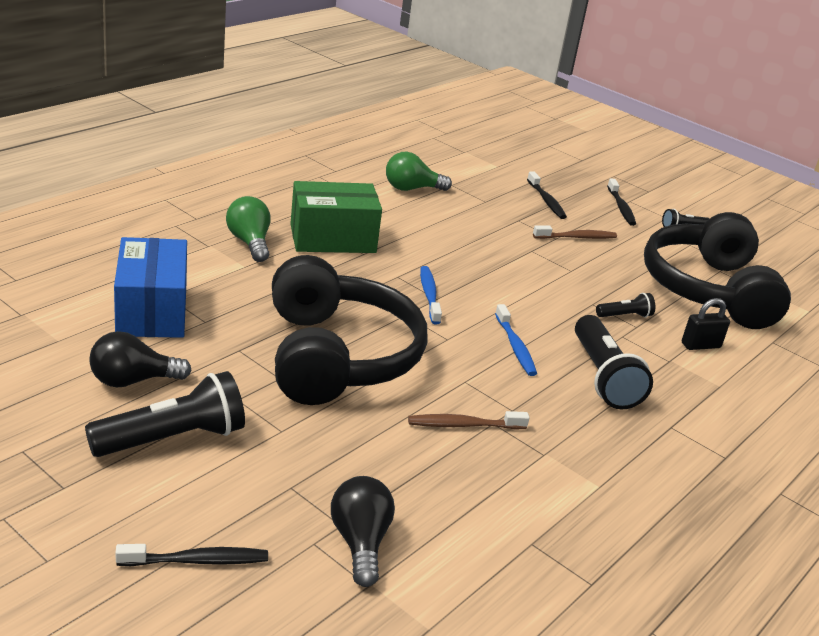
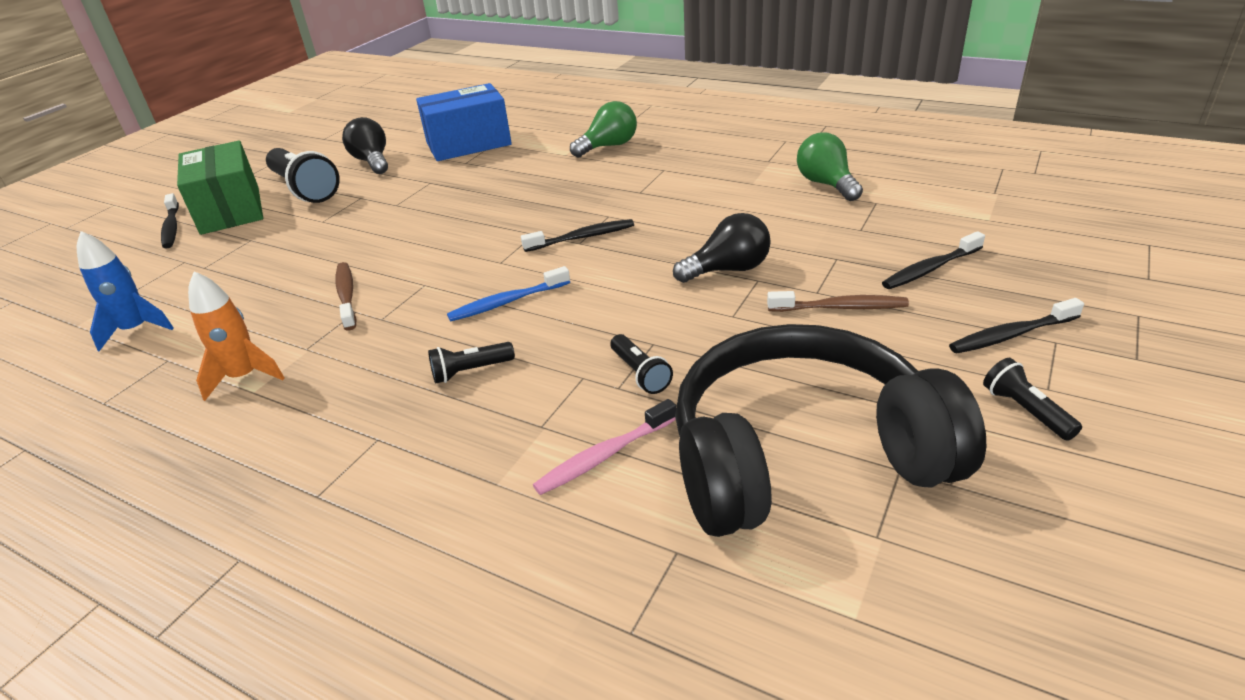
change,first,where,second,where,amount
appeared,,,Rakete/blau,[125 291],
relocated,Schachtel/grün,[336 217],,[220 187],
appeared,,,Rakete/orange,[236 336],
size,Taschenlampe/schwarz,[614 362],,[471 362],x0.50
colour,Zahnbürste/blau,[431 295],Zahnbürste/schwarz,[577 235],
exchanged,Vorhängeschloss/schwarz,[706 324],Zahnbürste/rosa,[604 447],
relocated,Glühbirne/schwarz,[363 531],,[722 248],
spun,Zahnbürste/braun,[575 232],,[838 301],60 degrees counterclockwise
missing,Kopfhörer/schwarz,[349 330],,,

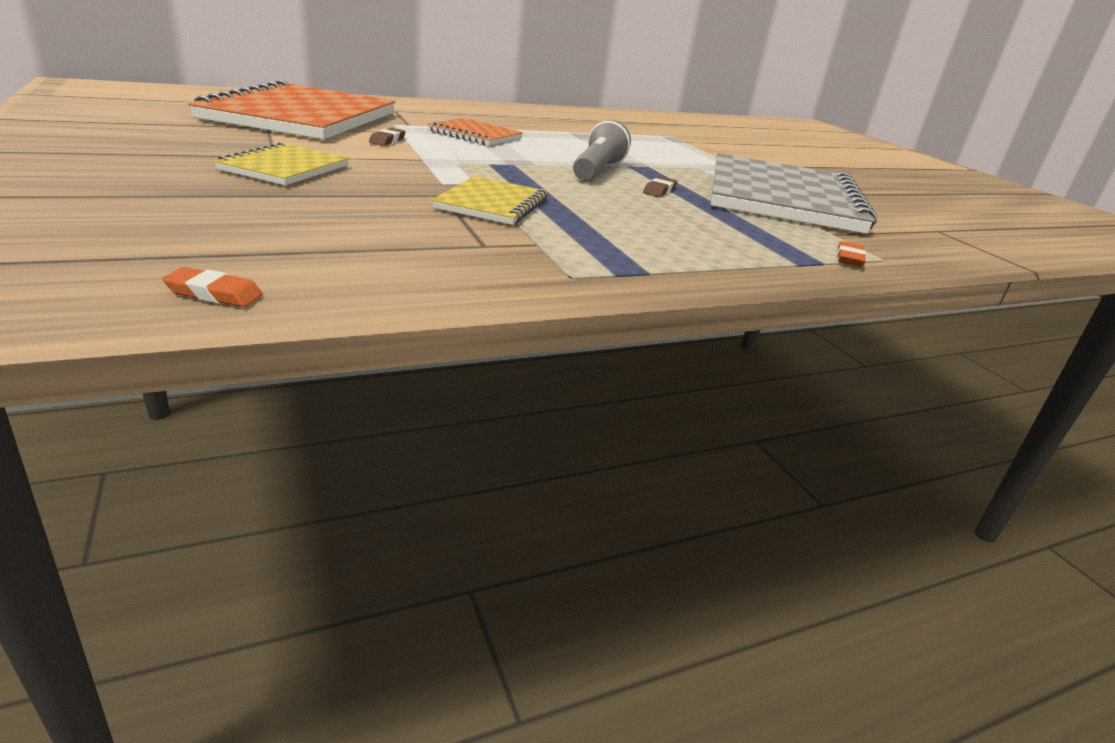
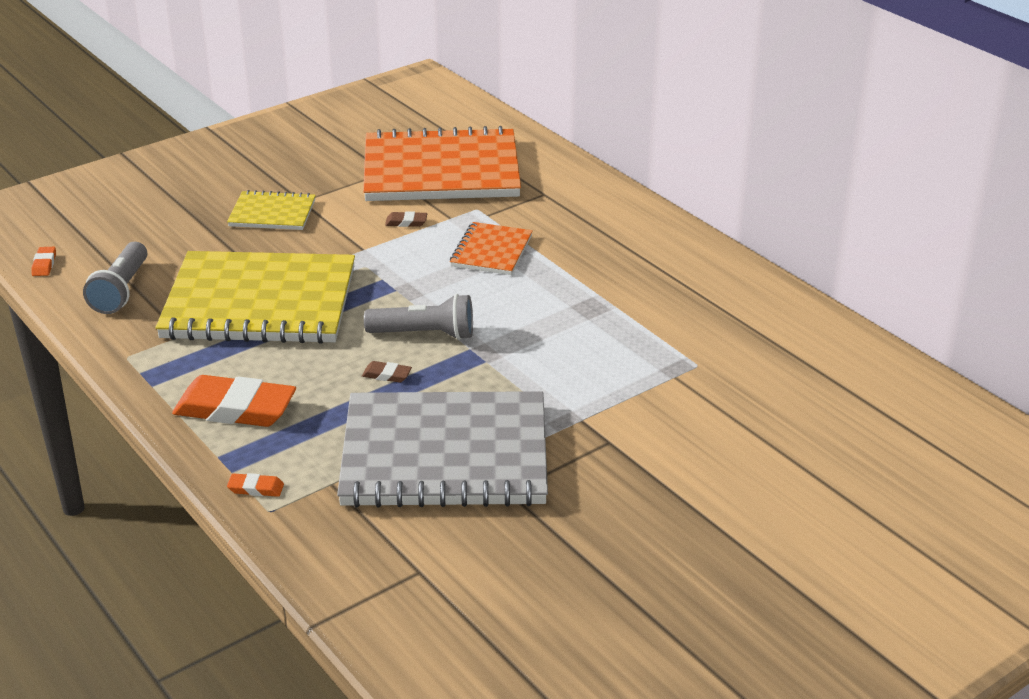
change,first,where,second,where,amount
appeared,,,Taschenlampe/grau,[115 278],
size,Notizbuch/gelb,[489 200],,[255 297],x2.10
appeared,,,Radiergummi/orange,[234 401],

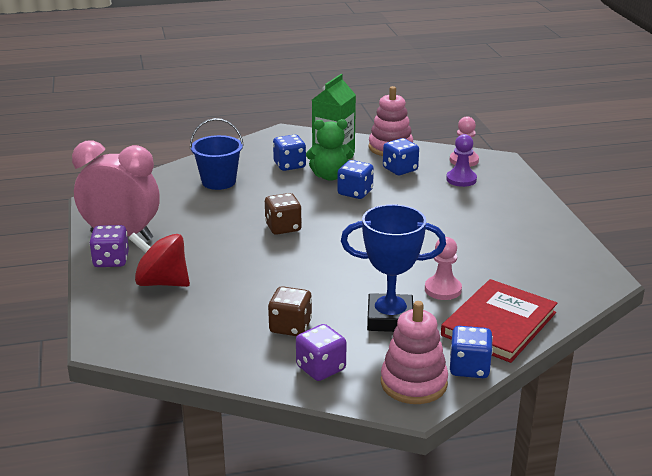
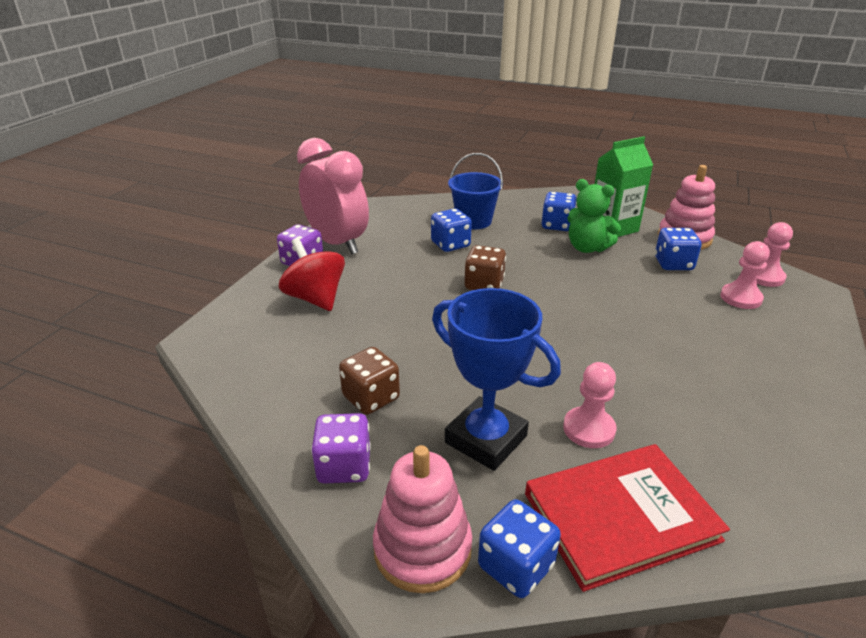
change,first,where,second,where,amount
relocated,Spielwürfel/blau,[355 179],,[451 230],
colour,Bauer/lila,[461 160],Bauer/rosa,[745 275],

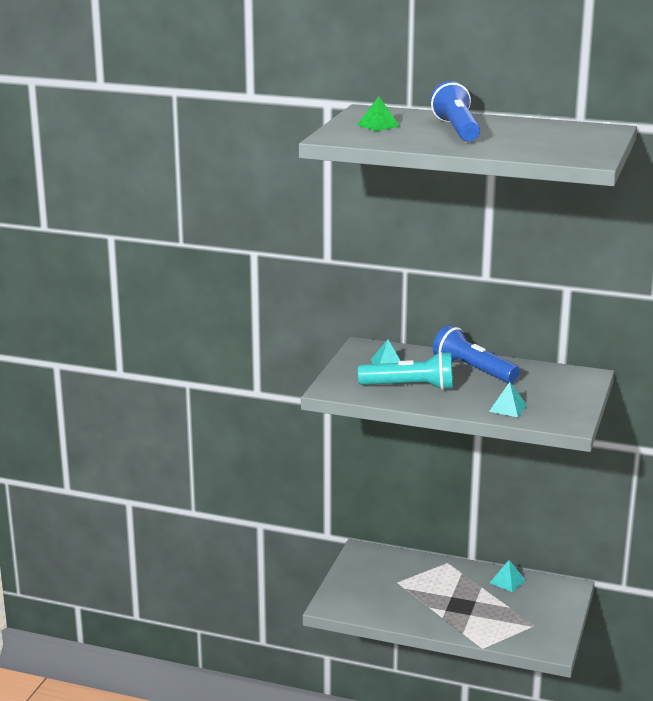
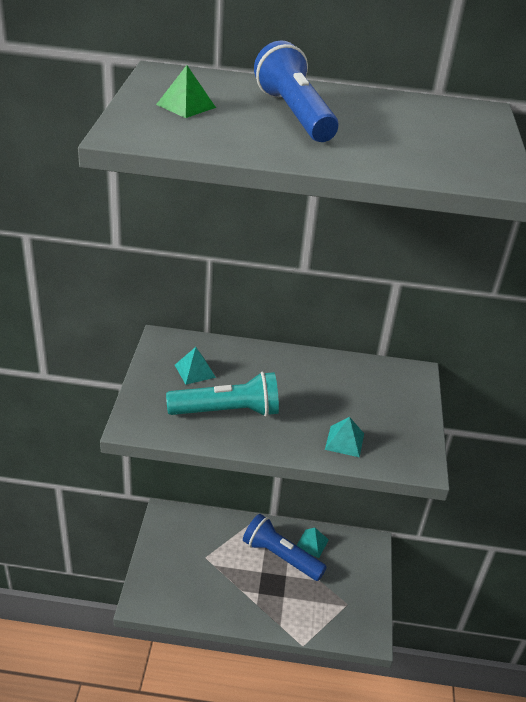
change,first,where,second,where,amount
relocated,Taschenlampe/blau,[476 354],,[285 547],

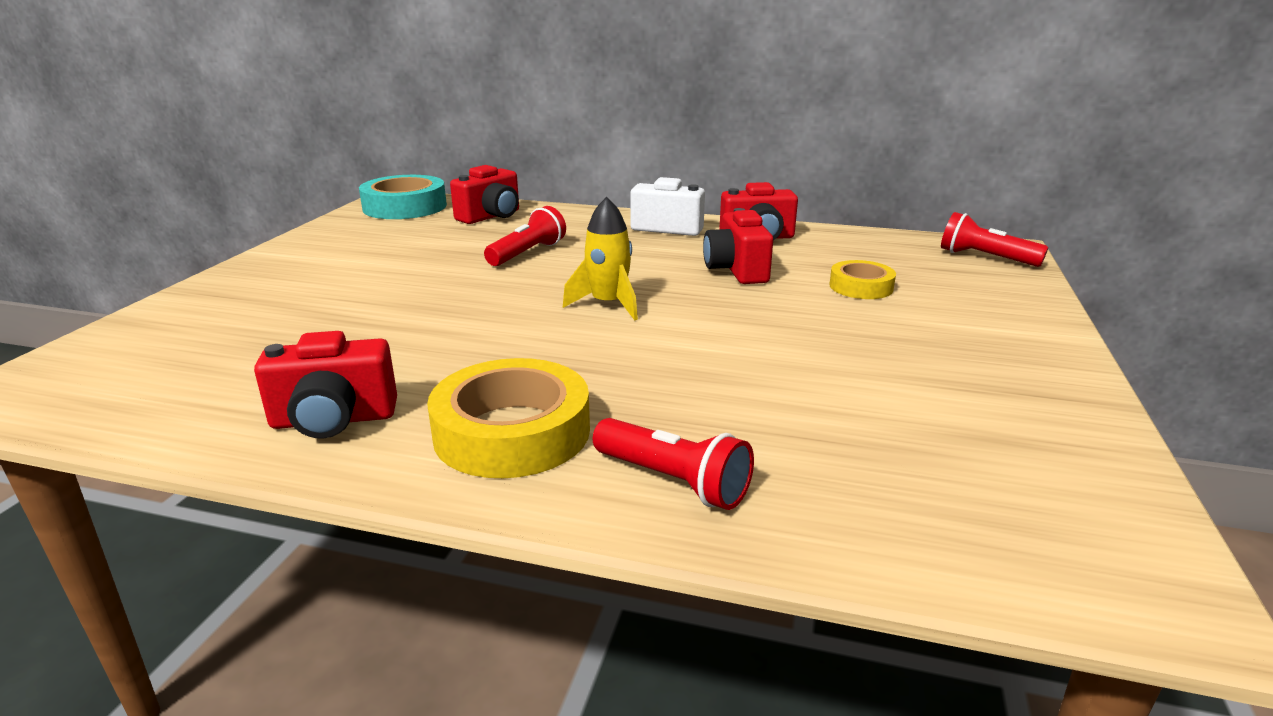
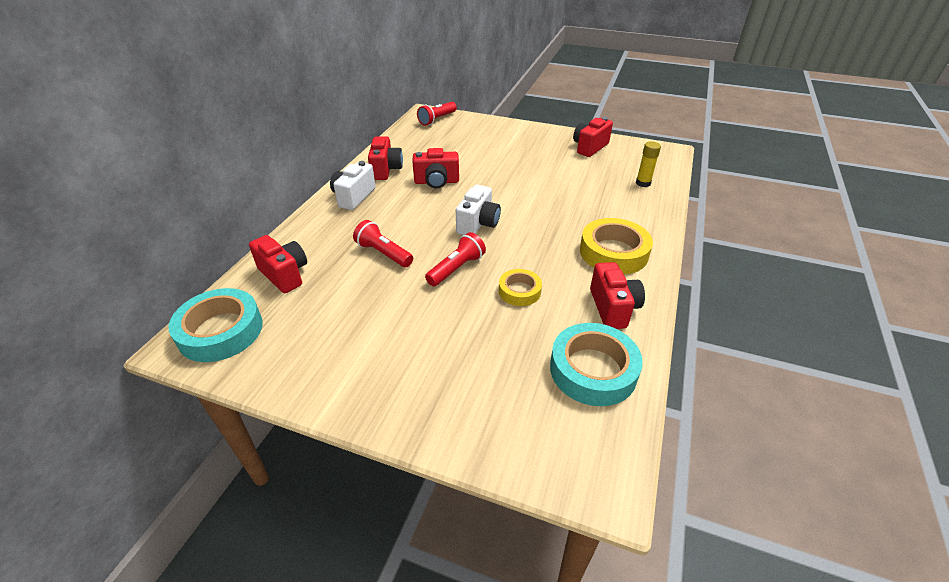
change,first,where,second,where,amount
relocated,Taschenlampe/rot,[673 464],,[455 259],
exchanged,Rakete/gelb,[600 259],Kamera/weiß,[478 210],
relocated,Klebeband/gelb,[862 279],,[520 287],
appeared,,,Klebeband/türkis,[596 364],
appeared,,,Kamera/rot,[593 137],
appeared,,,Klebestift/gelb,[648 164],

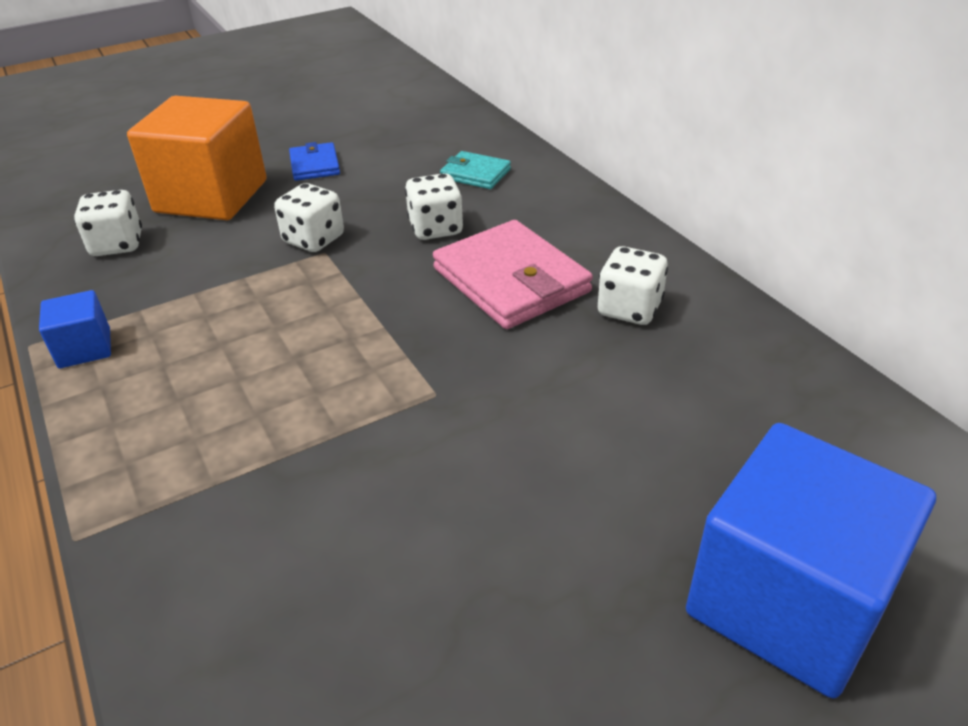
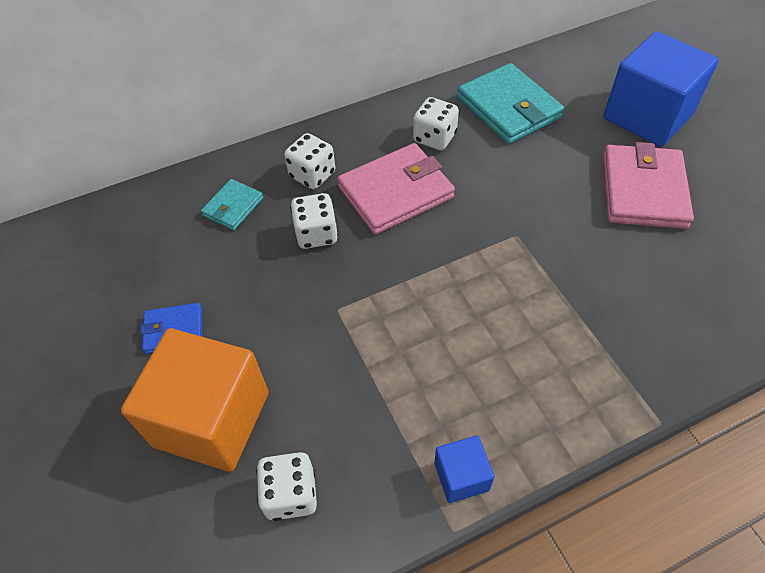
change,first,where,second,where,amount
relocated,Spielwürfel/weiß,[309 217],,[309 161],
appeared,,,Geldbörse/türkis,[510 103],
appeared,,,Geldbörse/rosa,[648 185],

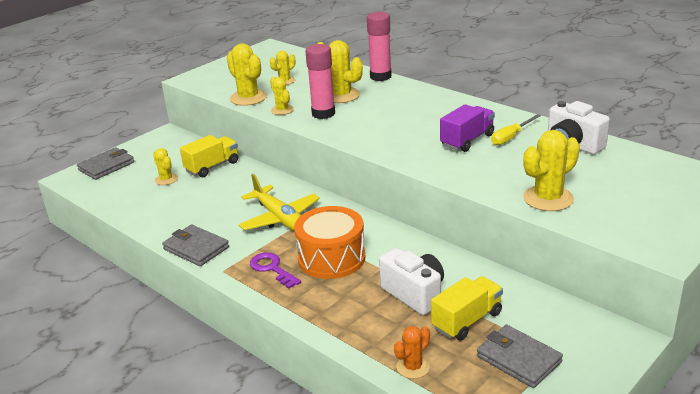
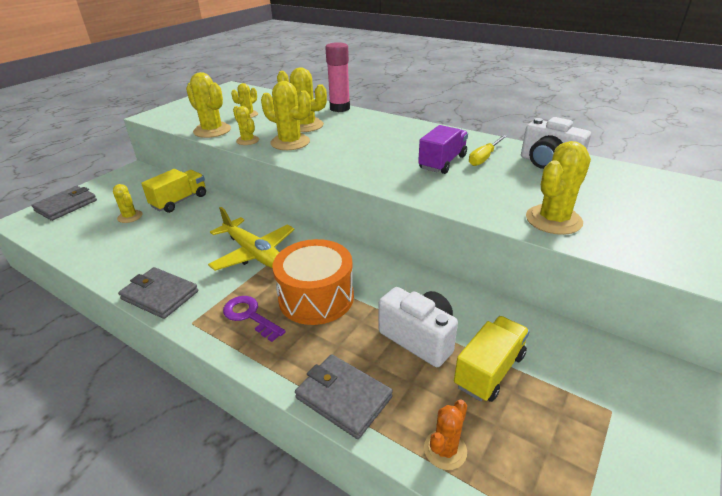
change,first,where,second,where,amount
exchanged,Klebestift/rosa,[320 81],Kaktus/gelb,[286 115],
relocated,Geldbörse/grau,[520 356],,[344 396],

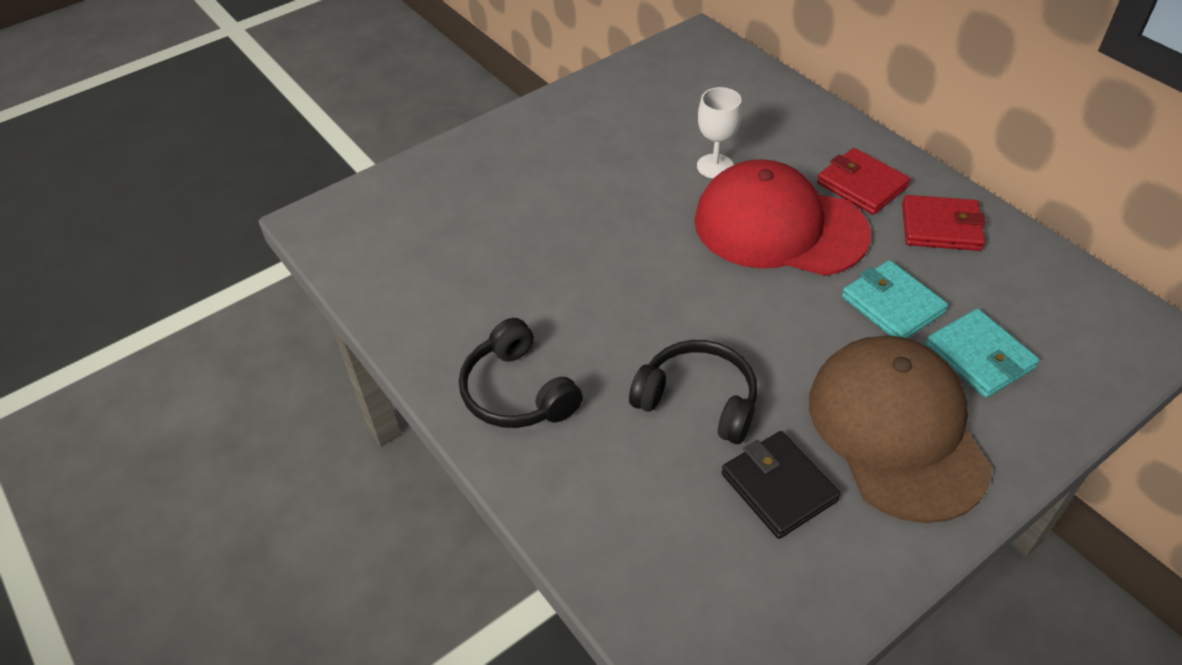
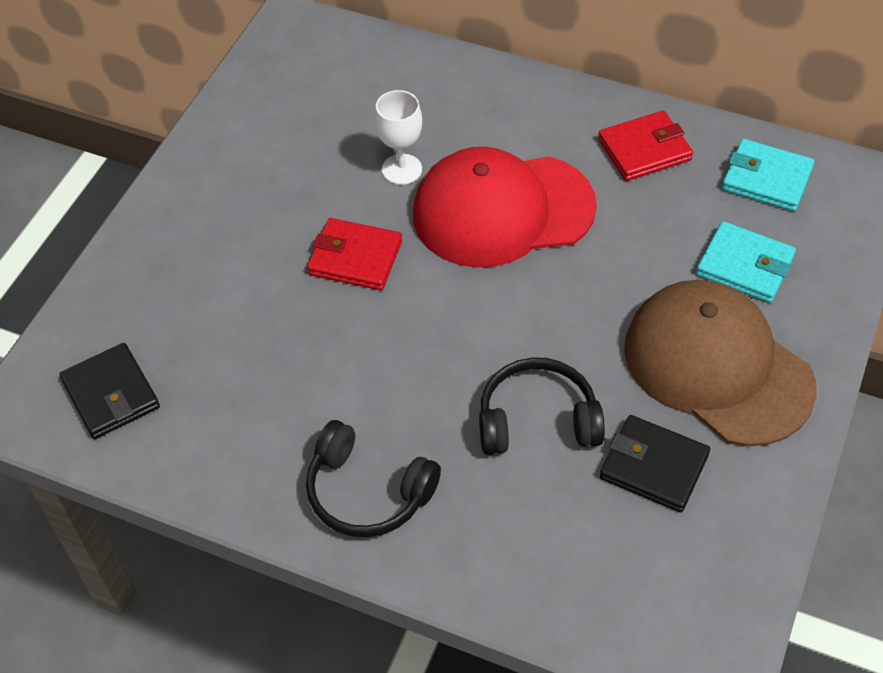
change,first,where,second,where,amount
appeared,,,Geldbörse/schwarz,[110 391],
relocated,Geldbörse/rot,[863 181],,[354 254],
relocated,Geldbörse/türkis,[895 299],,[768 175],

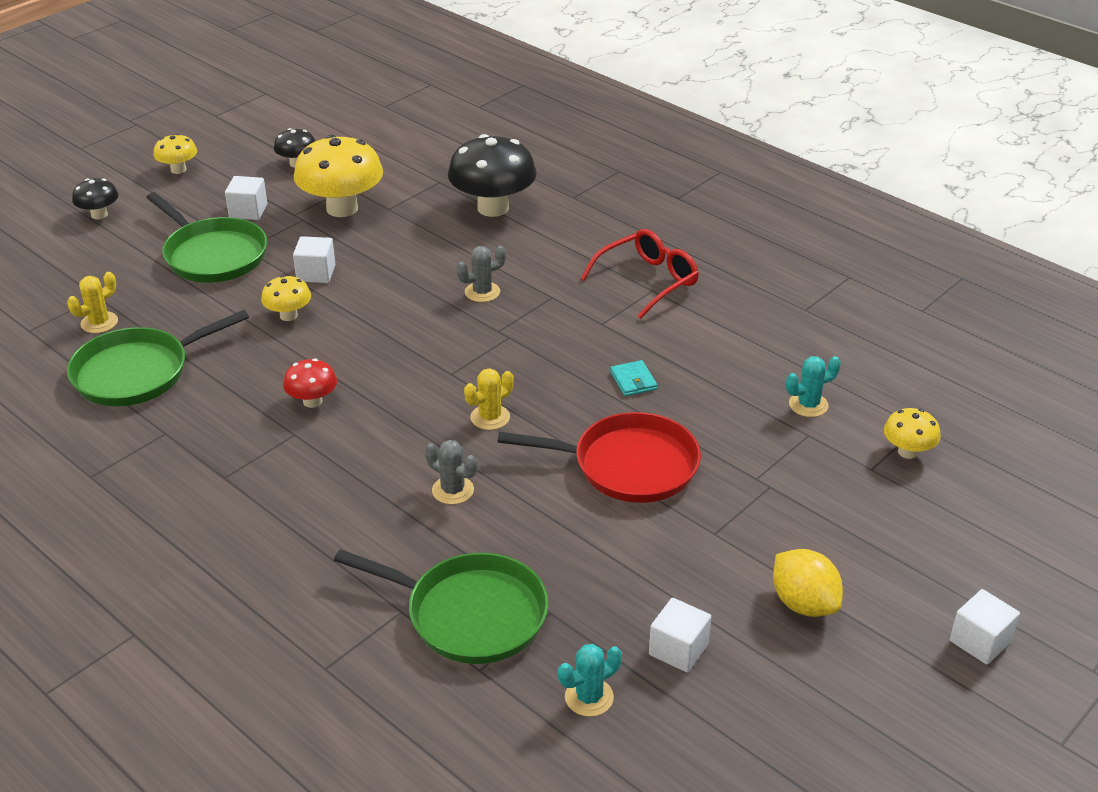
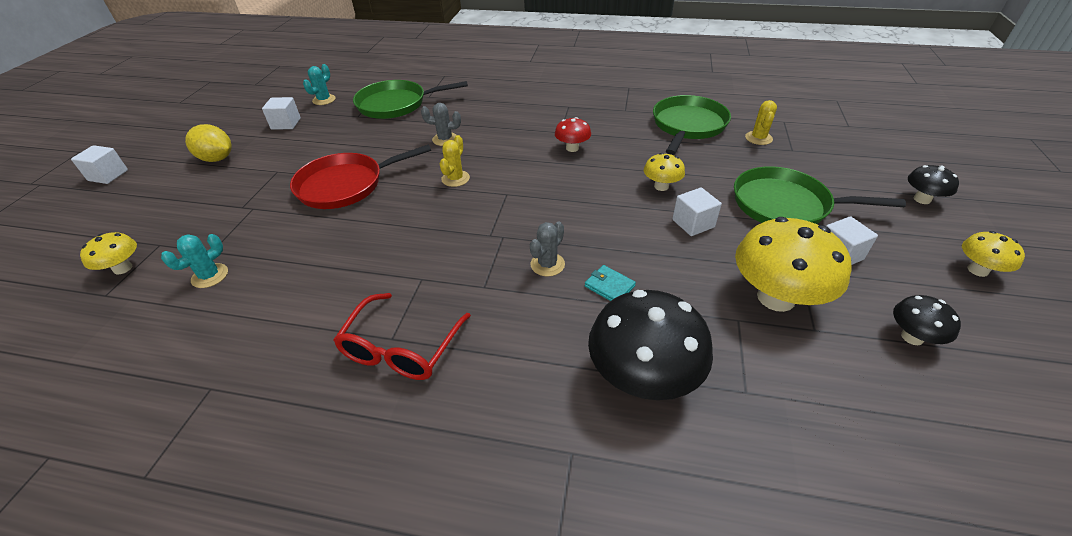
change,first,where,second,where,amount
relocated,Geldbörse/türkis,[633 378],,[610 283],

